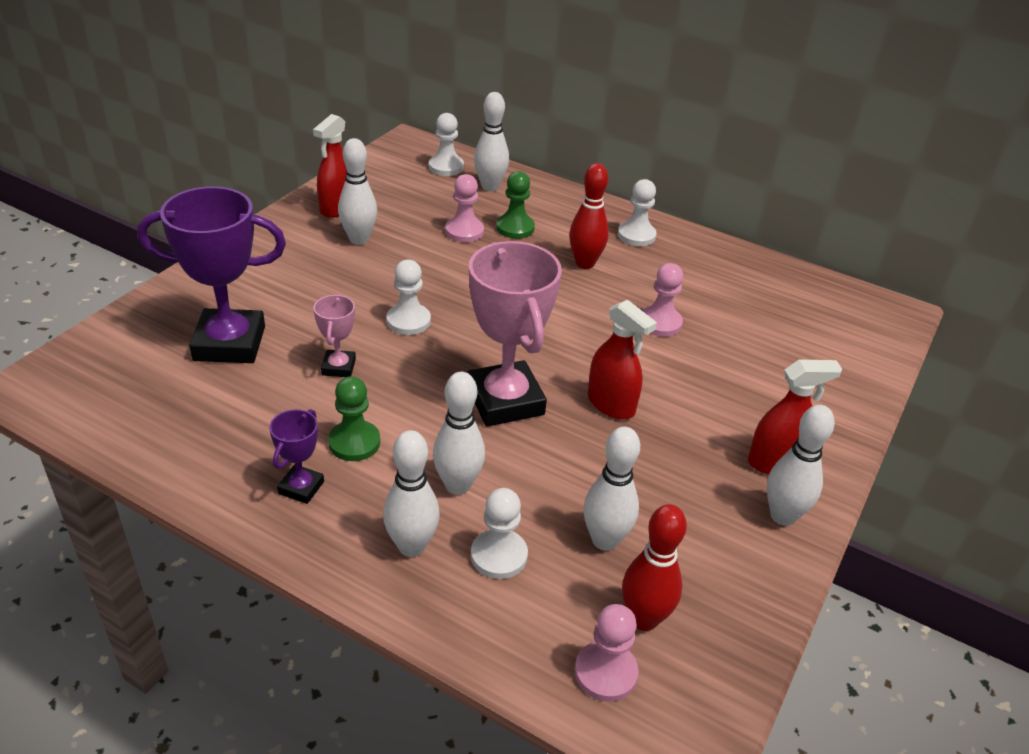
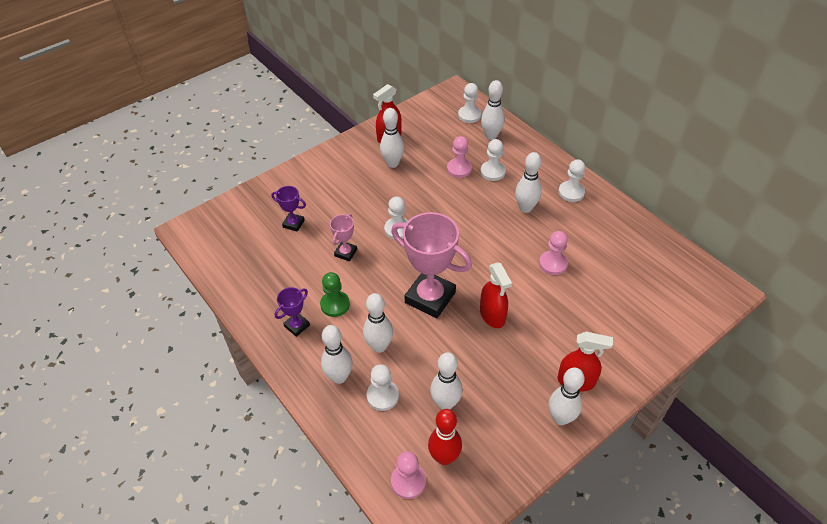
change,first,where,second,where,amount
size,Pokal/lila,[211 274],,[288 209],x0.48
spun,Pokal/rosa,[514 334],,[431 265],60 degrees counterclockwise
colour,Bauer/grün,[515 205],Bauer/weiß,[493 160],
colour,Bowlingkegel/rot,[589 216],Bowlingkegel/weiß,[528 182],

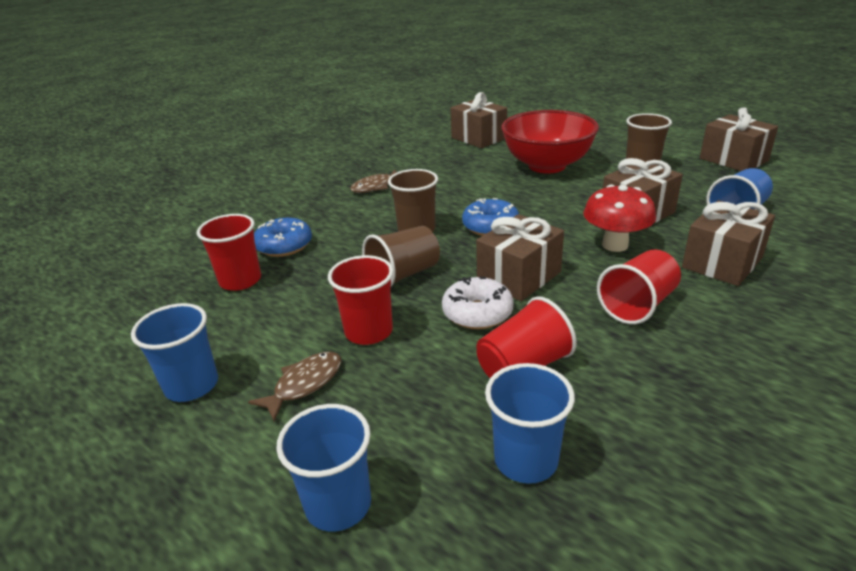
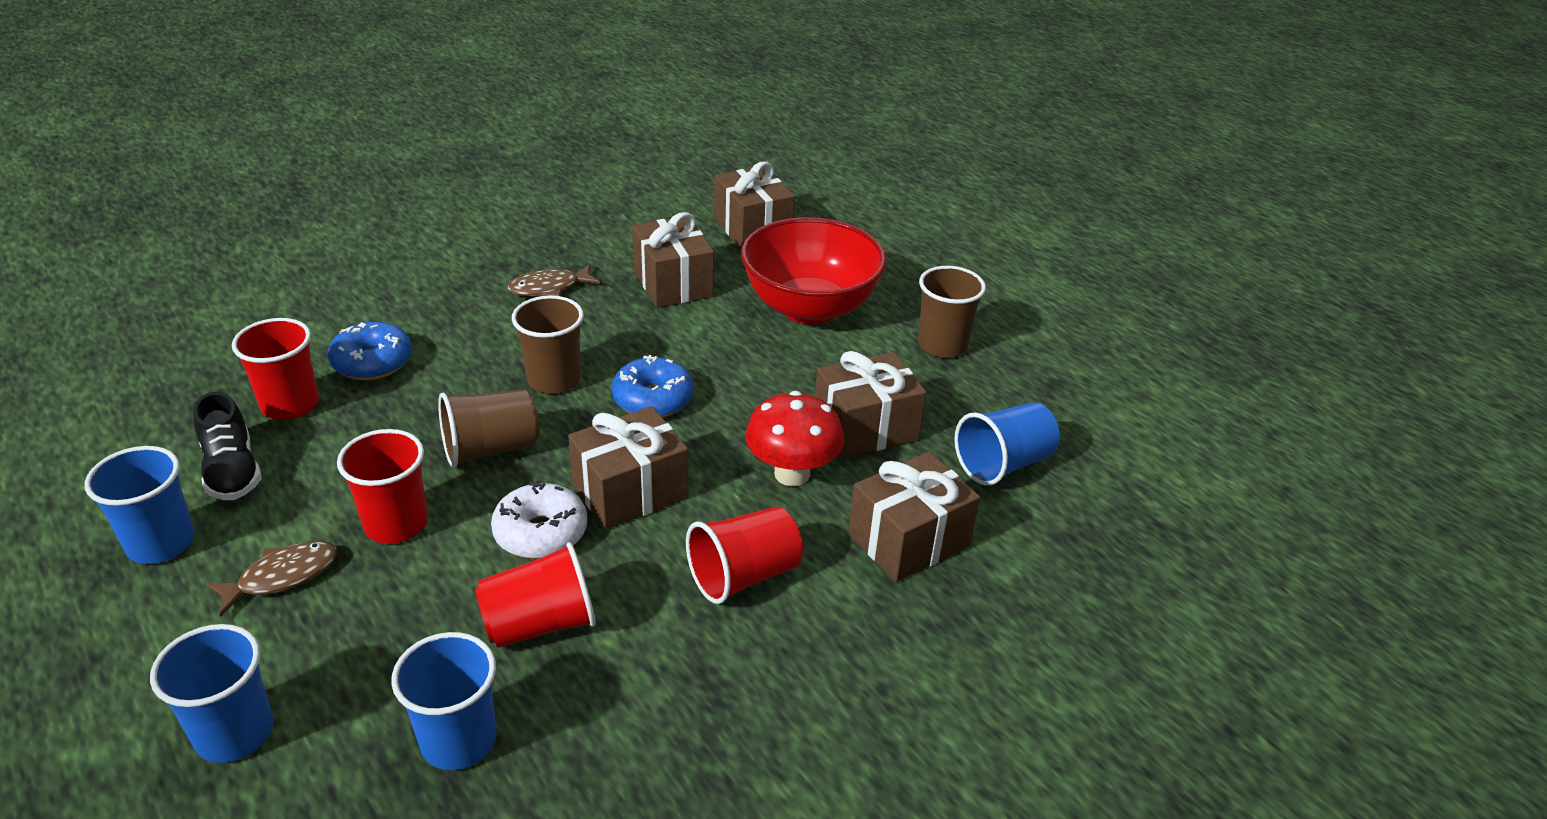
change,first,where,second,where,amount
appeared,,,Schuh/schwarz,[227 446],
relocated,Geschenk/braun,[739 139],,[673 260],

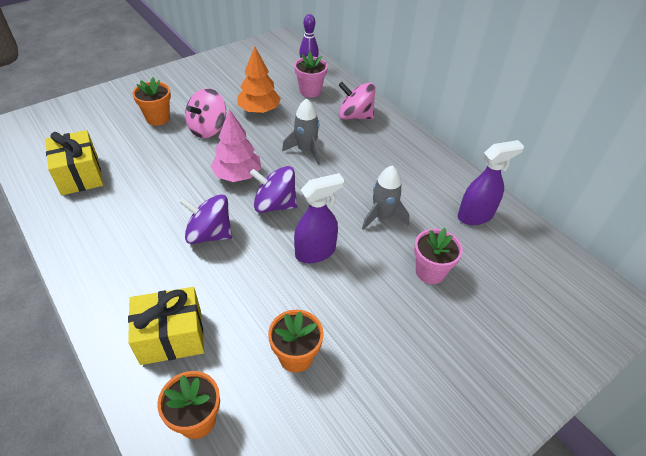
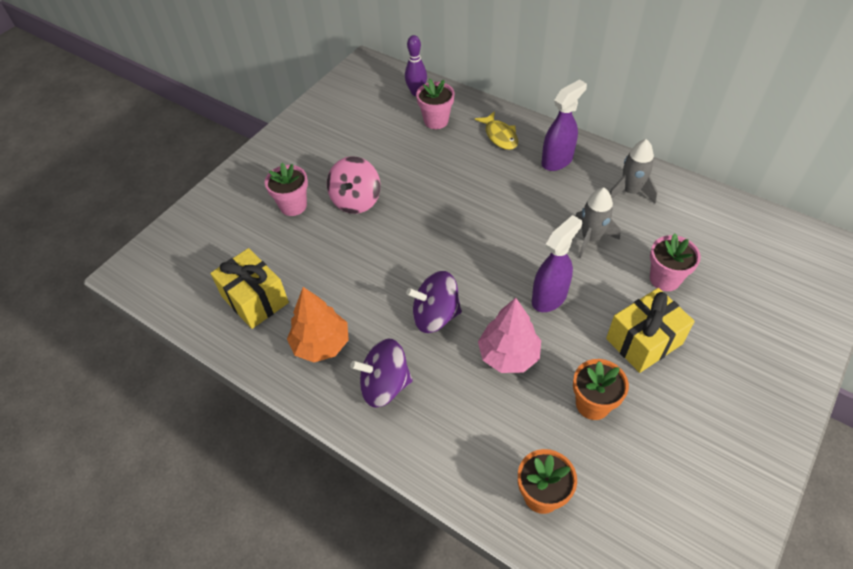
change,first,where,second,where,amount
colour,Blumentopf/orange,[152 101],Blumentopf/rosa,[286 189],
relocated,Baum/orange,[259 79],,[318 324],
relocated,Kreisel/lila,[273 189],,[381 373],
exchanged,Kreisel/rosa,[356 101],Fisch/gelb,[496 130],
relocated,Baum/rosa,[235 145],,[509 335],
relocated,Sprühflasche/lila,[491 182],,[564 125],
relocated,Geschenk/gelb,[166 326],,[650 330],
relocated,Rakete/grau,[301 131],,[634 171],

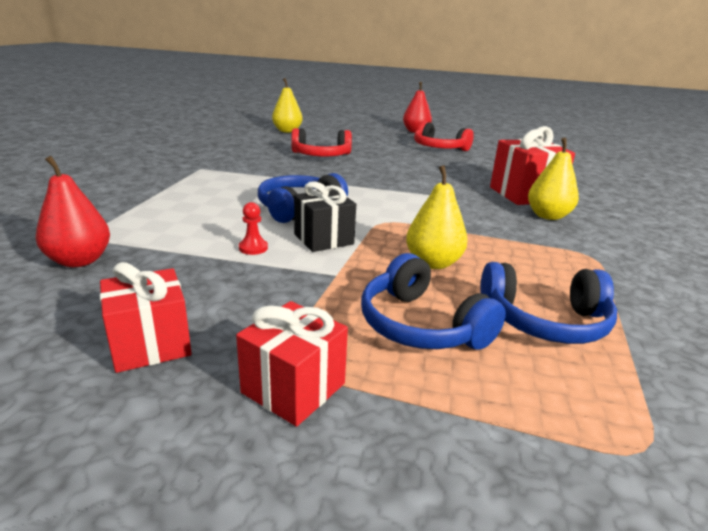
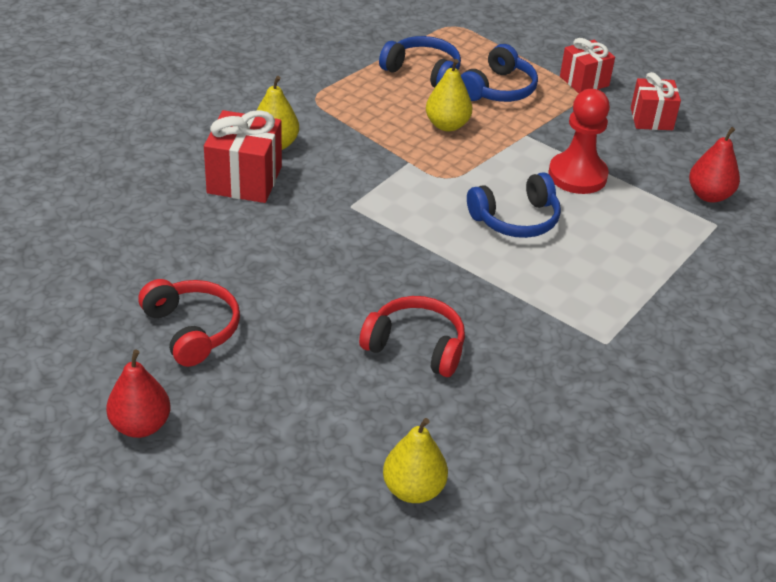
change,first,where,second,where,amount
spun,Kopfhörer/blau,[433 301],,[499 73],45 degrees clockwise
size,Bauer/rot,[253 228],,[579 141],x2.48
missing,Geschenk/schwarz,[325 216],,,

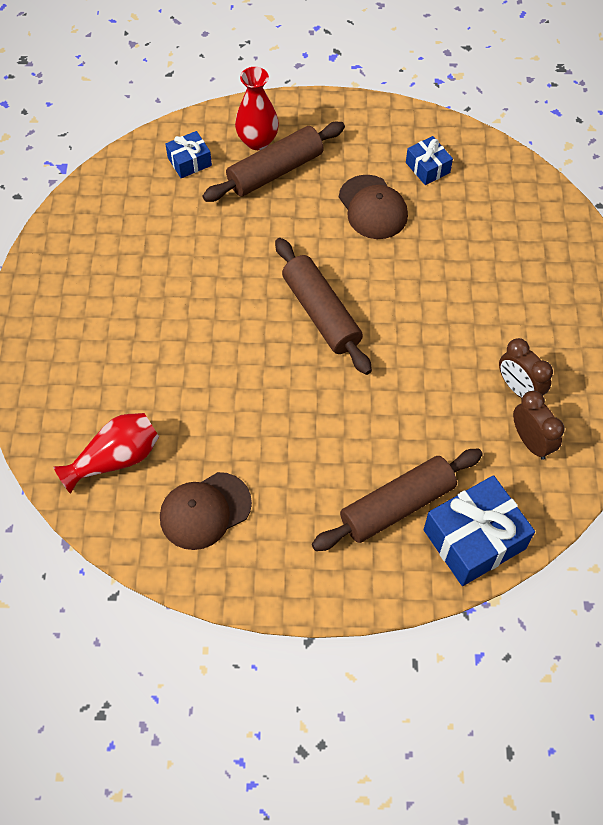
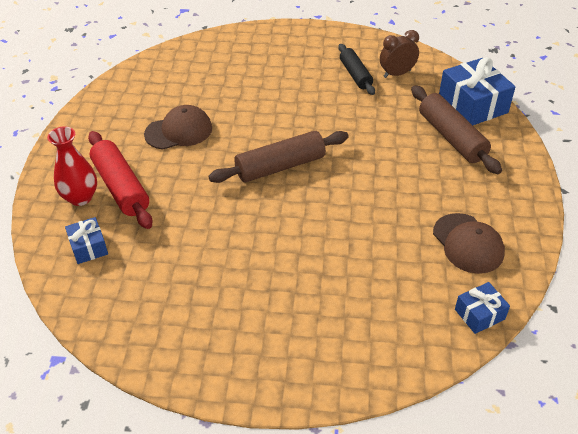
change,first,where,second,where,amount
colour,Nudelholz/braun,[274 162],Nudelholz/rot,[120 180],
exchanged,Wecker/braun,[526 368],Nudelholz/schwarz,[356 69],
relocated,Geschenk/blau,[429 160],,[482 308],
missing,Vase/rot,[106 453],,,

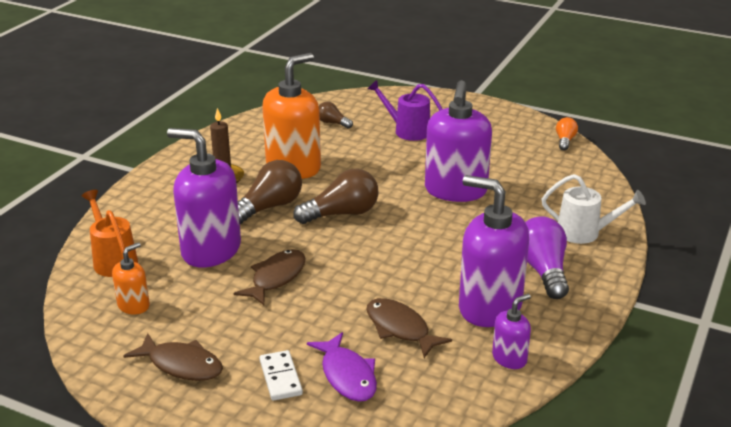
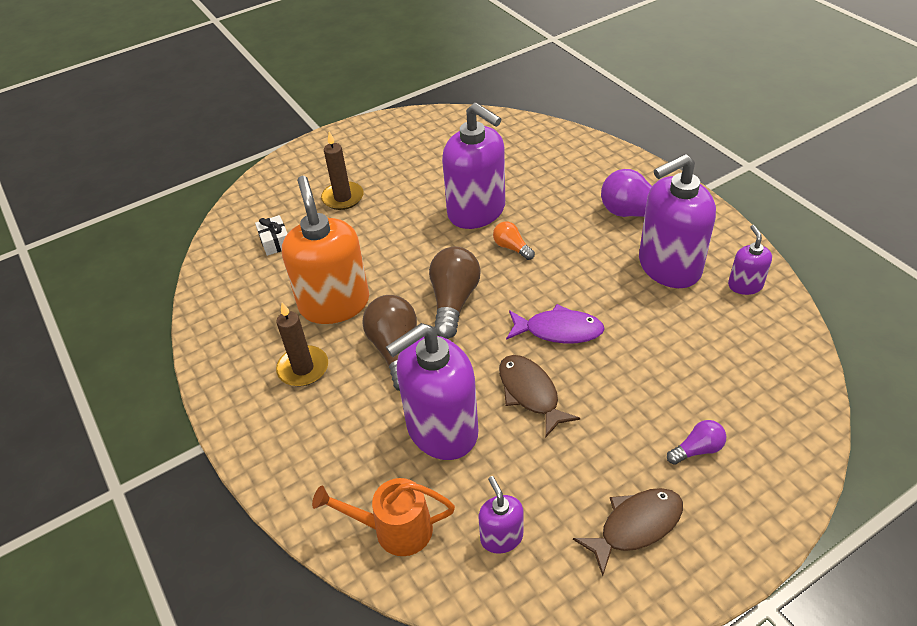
change,first,where,second,where,amount
exchanged,Glühbirne/braun,[336 115],Geschenk/weiß,[271 235],
exchanged,Gießkanne/lila,[405 110],Kerze/braun,[342 171],
colour,Seifenspender/orange,[131 278],Seifenspender/lila,[501 515],
relocated,Glühbirne/orange,[567 133],,[514 240],
relocated,Fisch/lila,[342 367],,[555 324],
exchanged,Dominostein/weiß,[281 375],Glühbirne/lila,[696 442],
missing,Fisch/braun,[409 328],,,
missing,Gießkanne/weiß,[594 209],,,

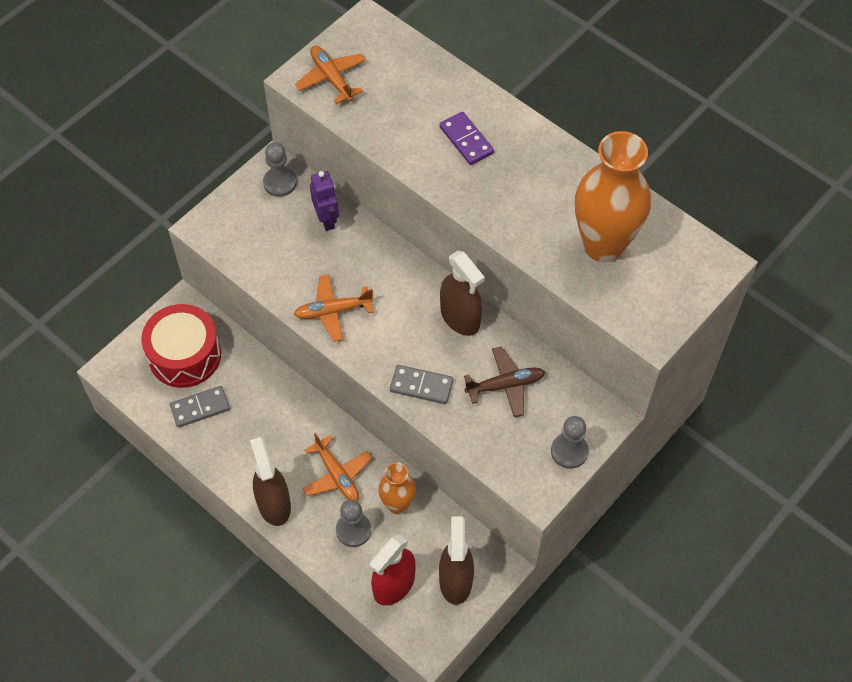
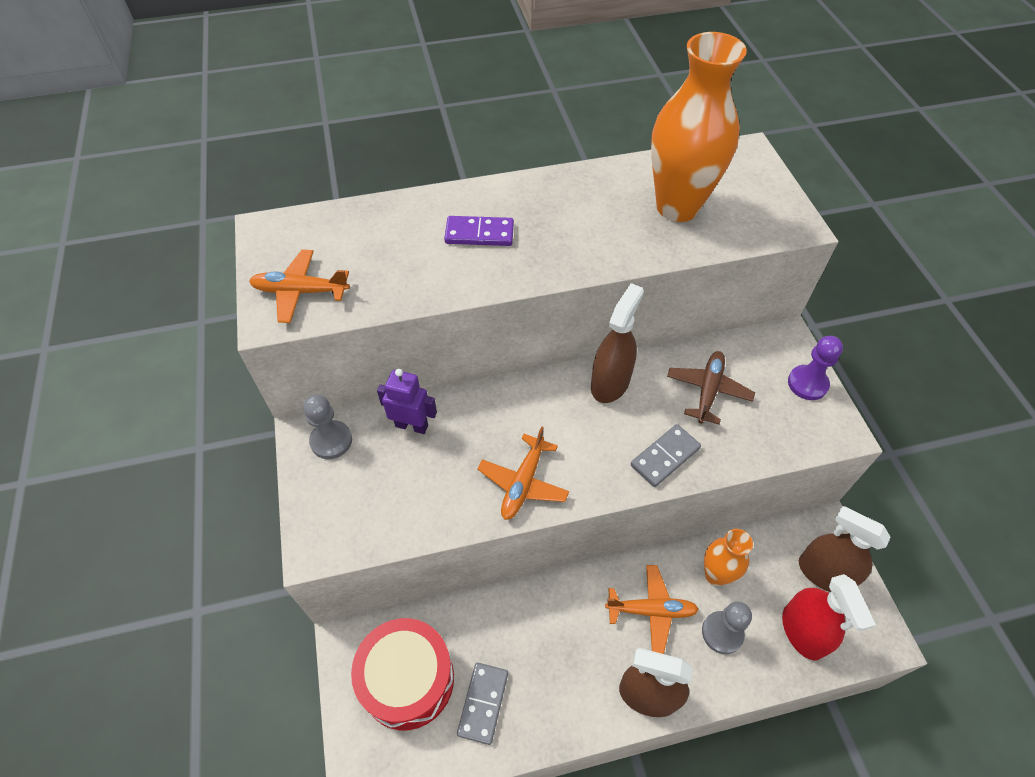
change,first,where,second,where,amount
spun,Sprühflasche/braun,[462 293],,[617 343],60 degrees counterclockwise
colour,Bauer/grau,[570 442],Bauer/lila,[815 368],

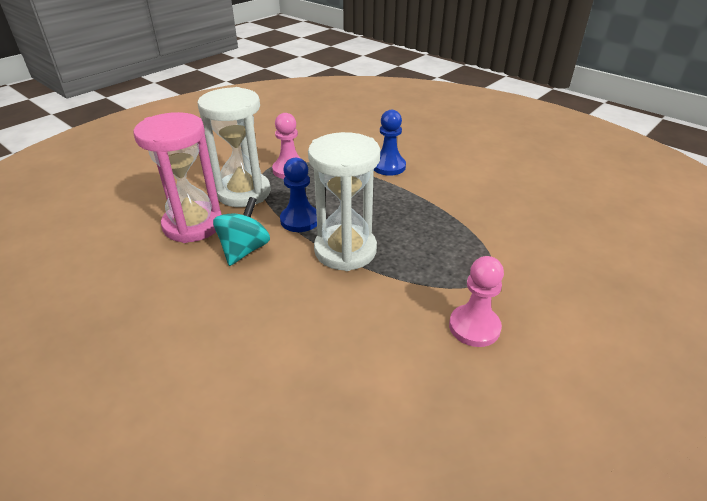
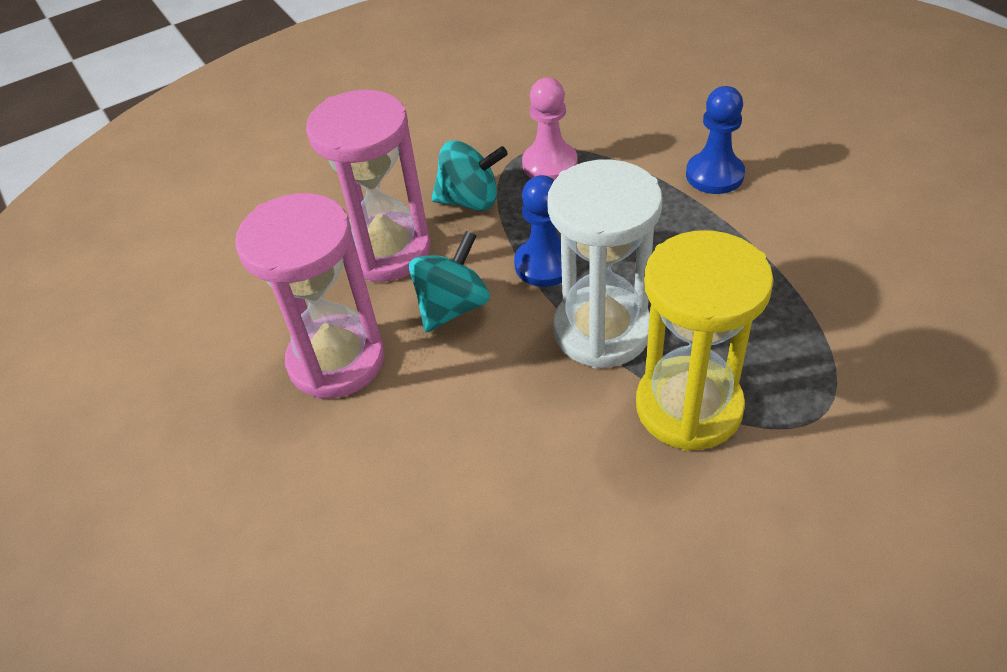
change,first,where,second,where,amount
appeared,,,Sanduhr/rosa,[309 296],
exchanged,Sanduhr/weiß,[234 147],Kreisel/türkis,[469 175],
appeared,,,Sanduhr/gelb,[705 340],
missing,Bauer/rosa,[476 301],,,

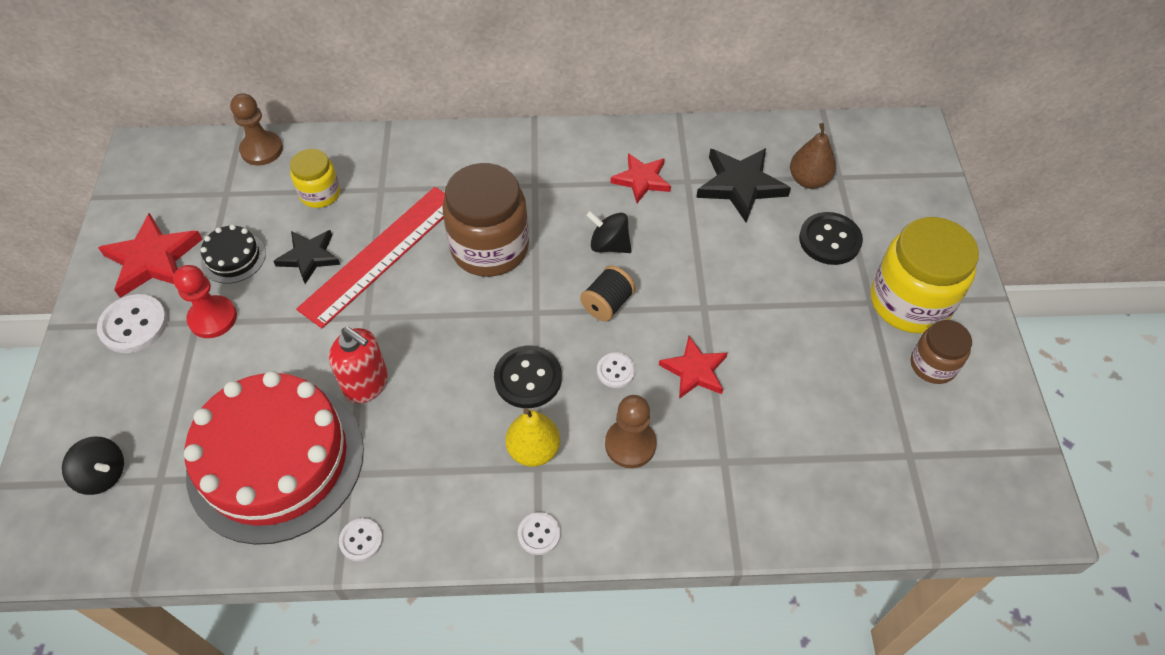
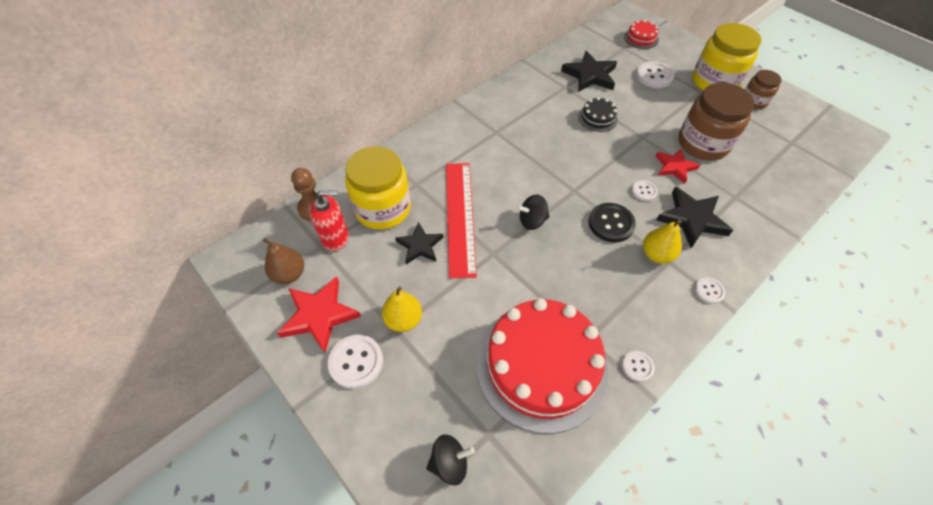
change,first,where,second,where,amount
relocated,Birne/braun,[813 156],,[283 261],
relocated,Seifenspender/rot,[358 365],,[329 220],
size,Einmachglas/gelb,[315 178],,[378 188],x1.82
exchanged,Bauer/rot,[205 301],Birne/gelb,[402 309],
relocated,Kreisel/schwarz,[609 232],,[533 212],
relocated,Kuchen/schwarz,[233 253],,[598 114],
appeared,,,Kuchen/rot,[641 34],
colour,Knopf/schwarz,[831 238],Knopf/weiß,[655 74],
exchanged,Bauer/braun,[631 431],Stern/schwarz,[694 217],
relocated,Einmachglas/braun,[486 220],,[716 122],
missing,Garnrolle/schwarz,[608 293],,,
missing,Stern/rot,[641 178],,,

